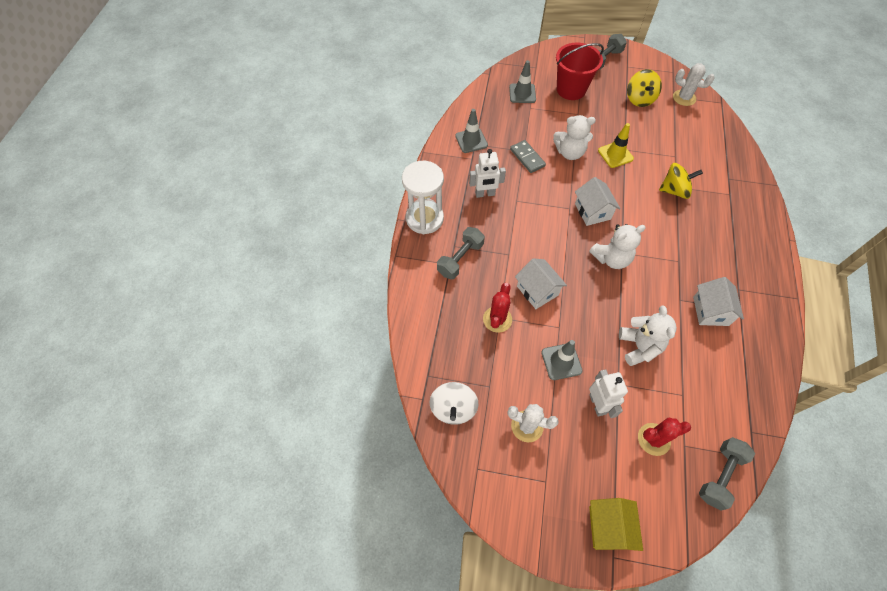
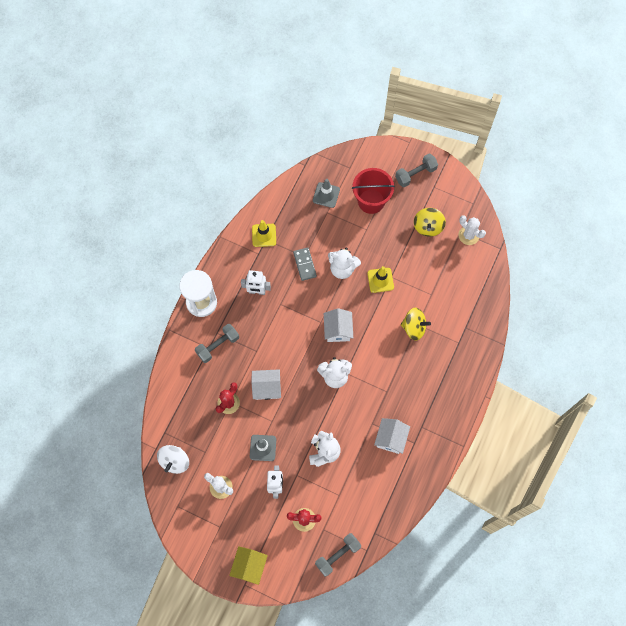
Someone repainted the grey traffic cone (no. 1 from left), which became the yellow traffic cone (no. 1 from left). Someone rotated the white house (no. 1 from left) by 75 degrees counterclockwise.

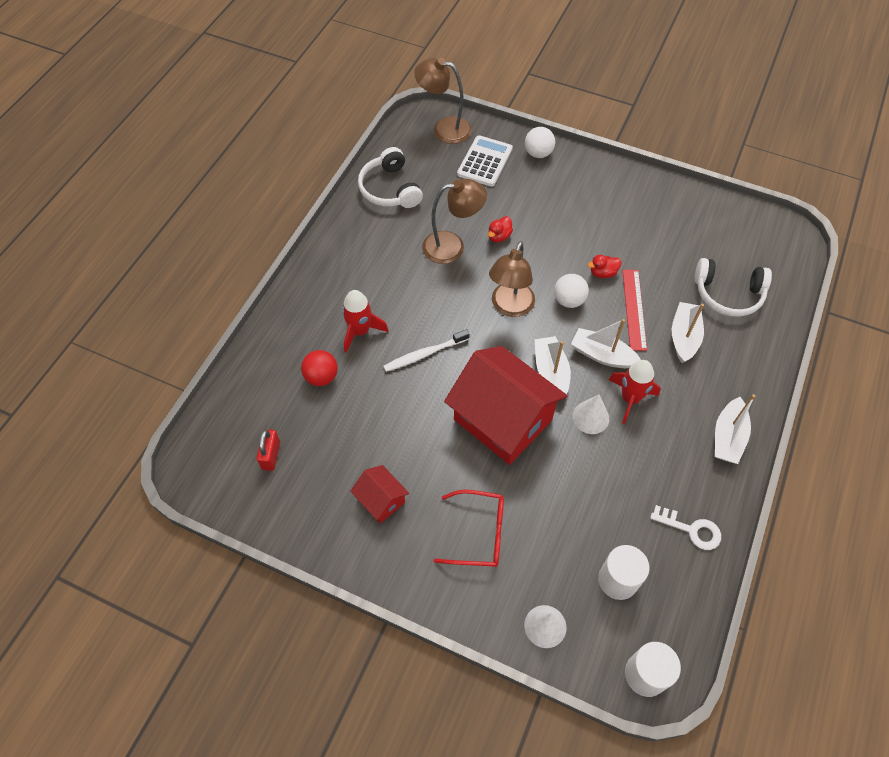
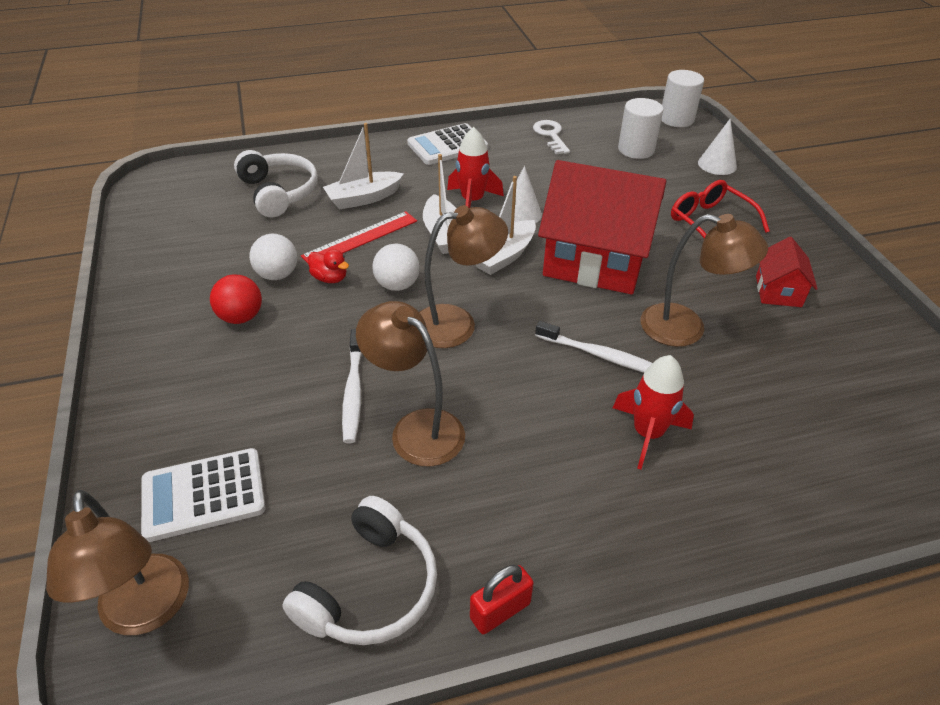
Someone carried the red padlock. Someone carried the red ball. Someone rotated the red house (no. 2 from left in the first image) by 75 degrees counterclockwise. Someone swapped the red duck (no. 1 from left) for the white toothbrush (no. 1 from left). Someone carried the white ball (no. 1 from left). Someone swapped the white boat (no. 4 from left) for the white calculator (no. 2 from left). Someone put down the brown lamp (no. 4 from left).

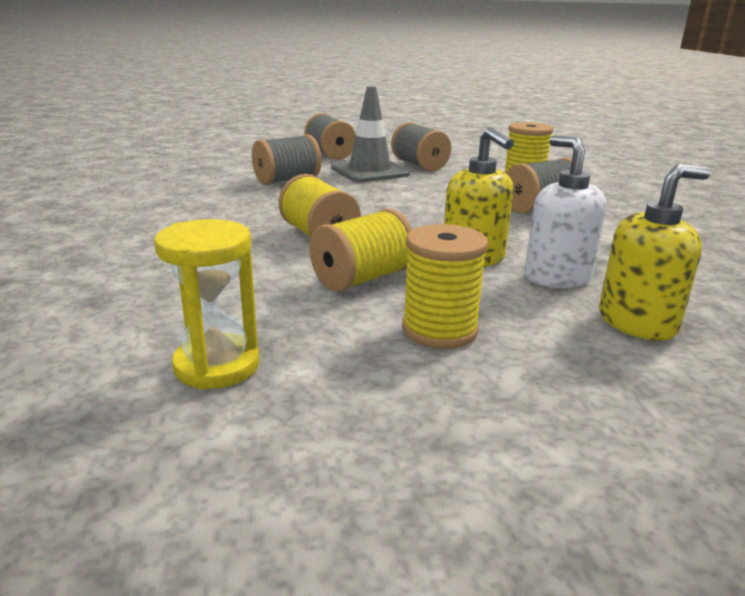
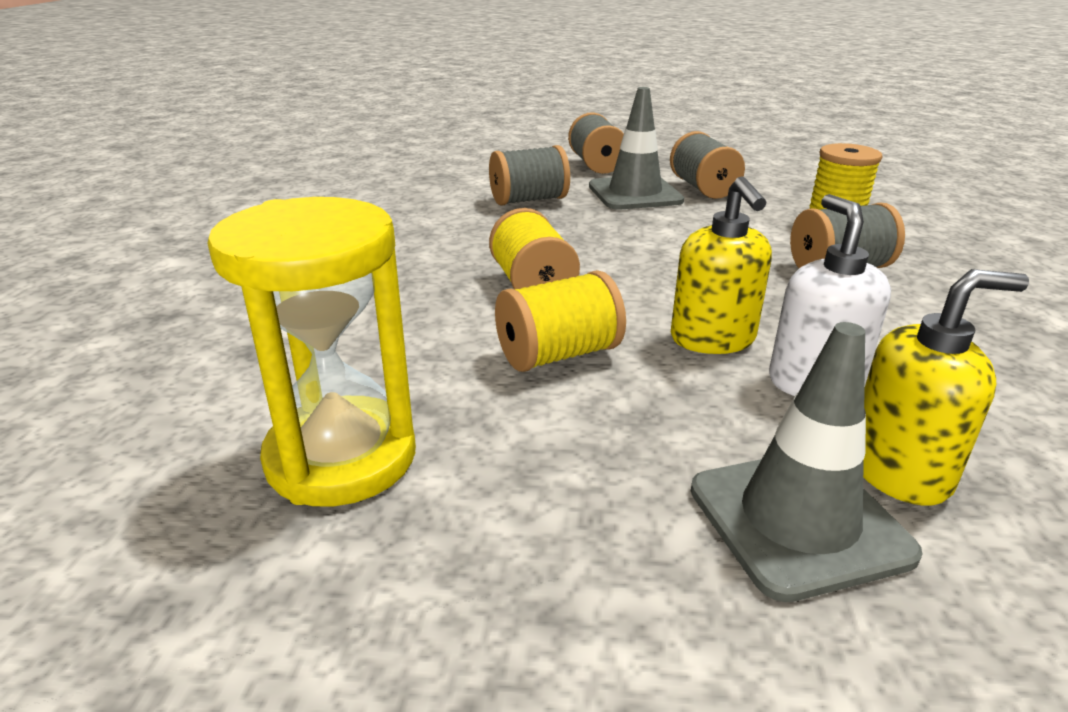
Someone scaled the yellow hourglass by 1.51. Someone took away the yellow spool (no. 3 from left). Someone put down the grey traffic cone (no. 2 from left).

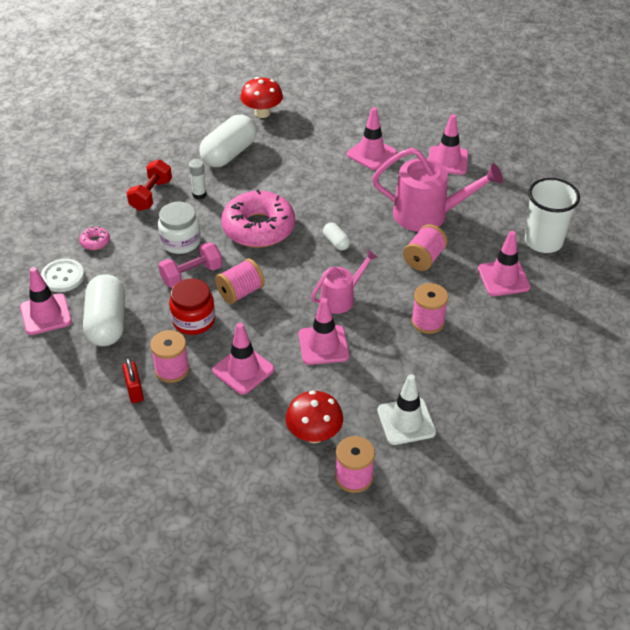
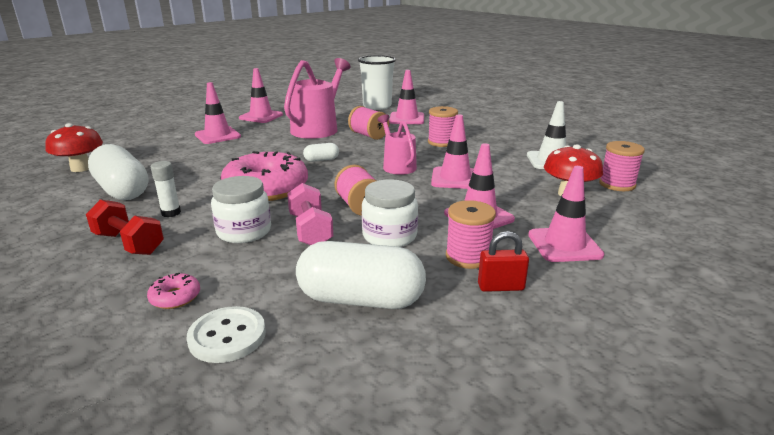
Someone carried the pink traffic cone (no. 1 from left in the first image). Someone repainted the red jar, which became the white jar (no. 2 from left).

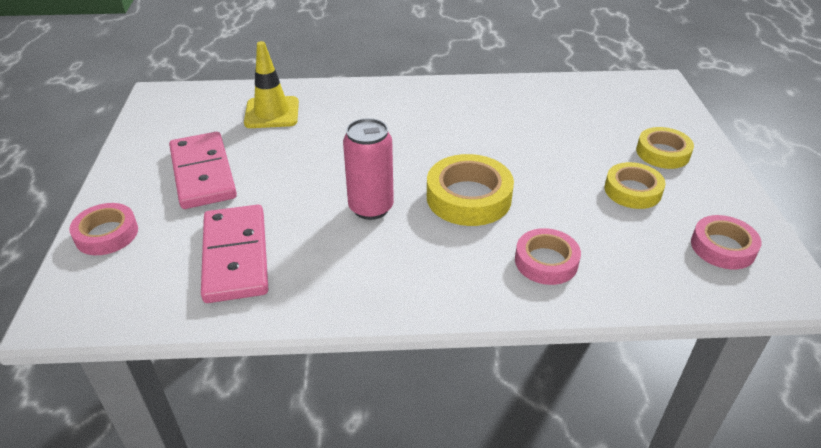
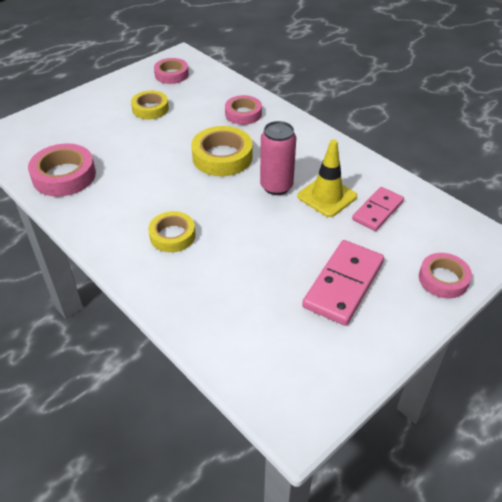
Someone scaled the pink domino (no. 2 from left) by 0.66. Someone carried the yellow traffic cone. Someone carried the yellow tape (no. 3 from left in the first image). Someone put down the pink tape (no. 1 from left).

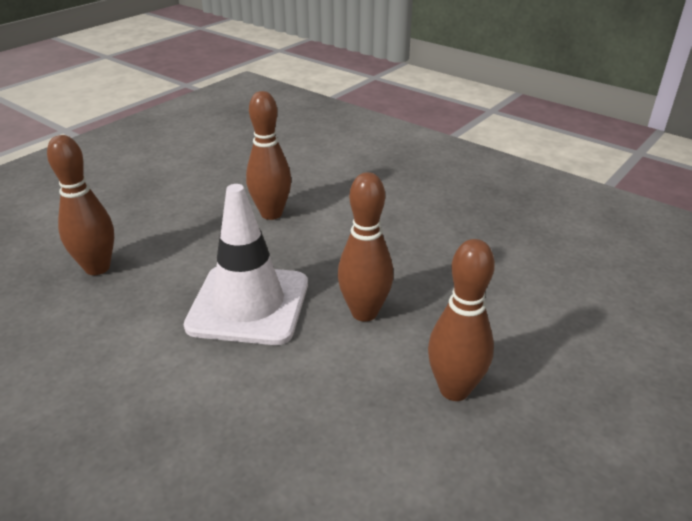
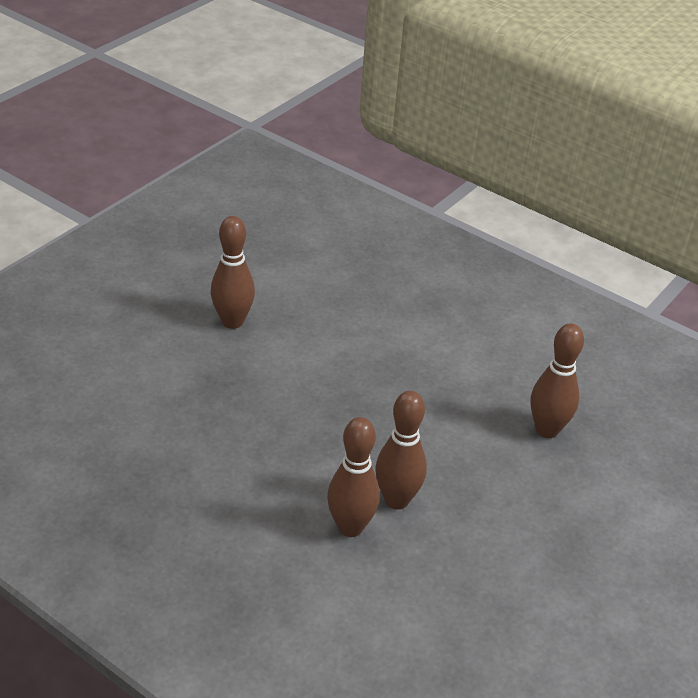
Someone took away the white traffic cone. Someone carried the brown bowling pin (no. 3 from left in the first image).

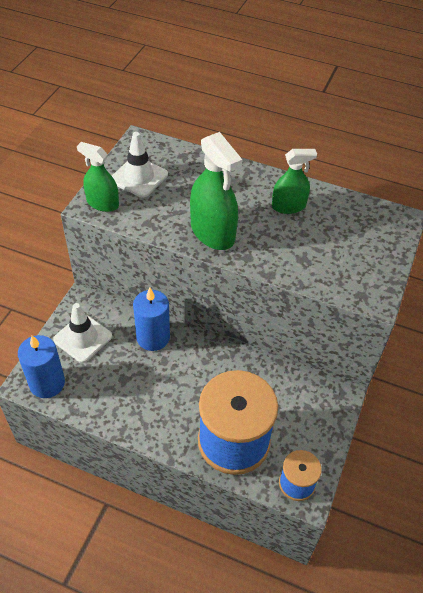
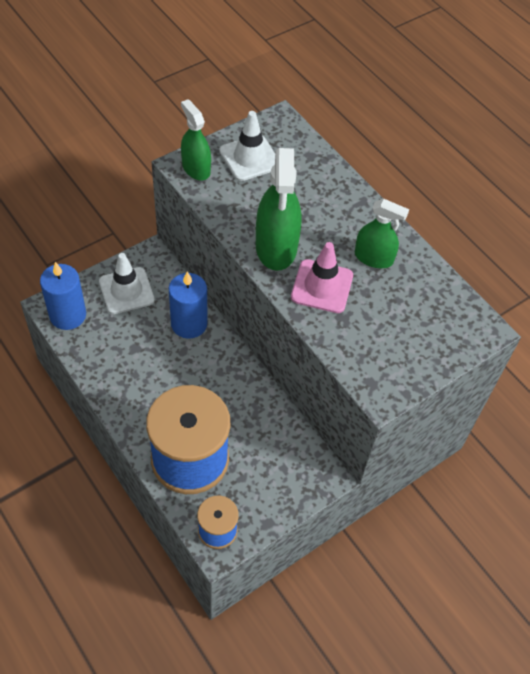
Someone put down the pink traffic cone.

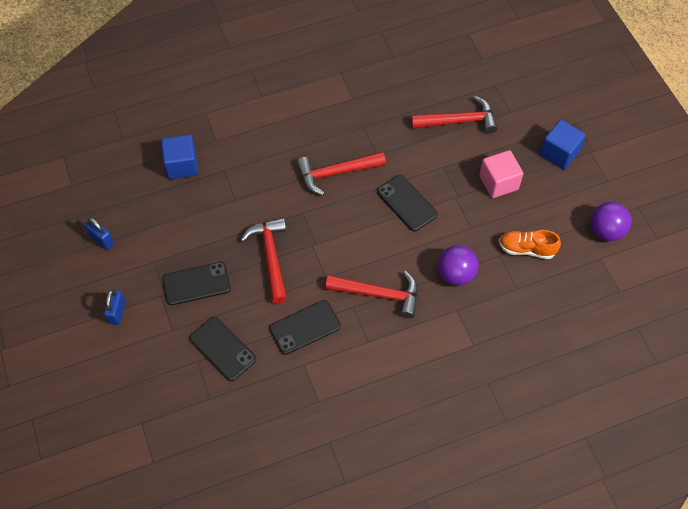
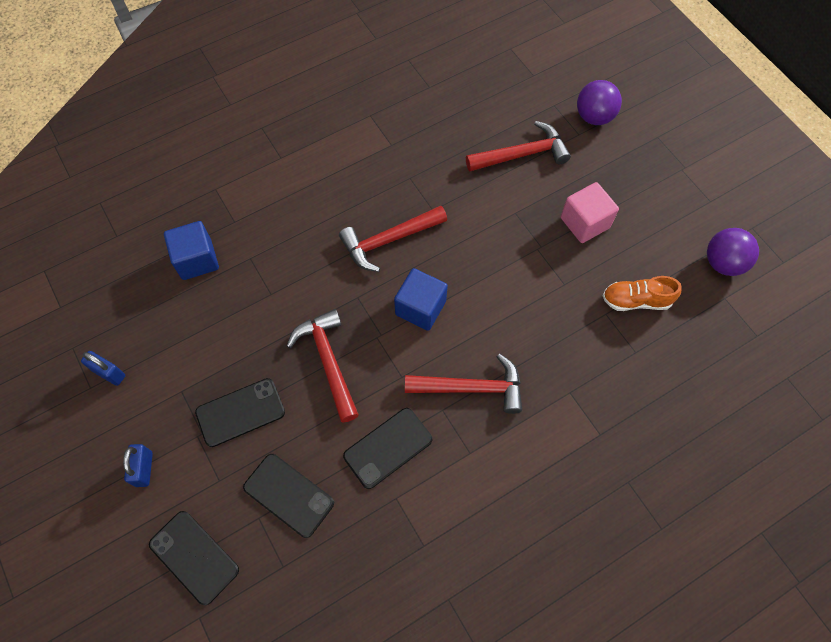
Someone carried the black phone (no. 4 from left in the first image). Someone carried the purple ball (no. 1 from left). Someone carried the blue cube (no. 2 from left).

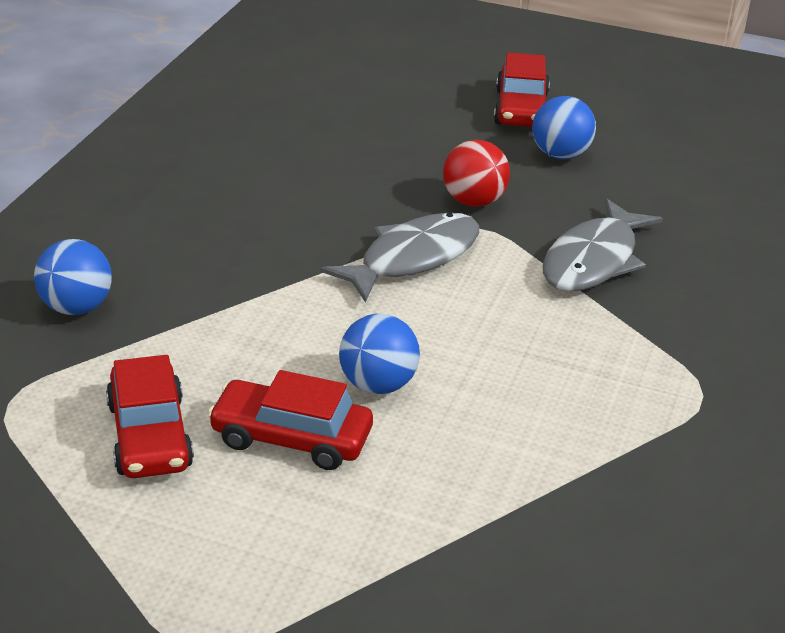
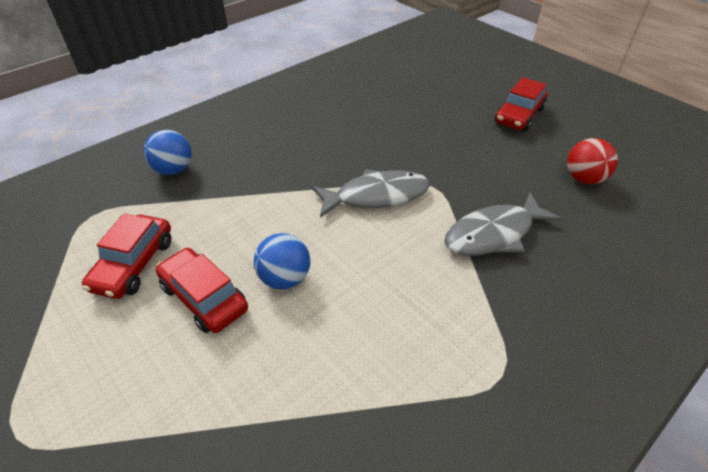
Someone carried the red ball. Someone took away the blue ball (no. 3 from left).

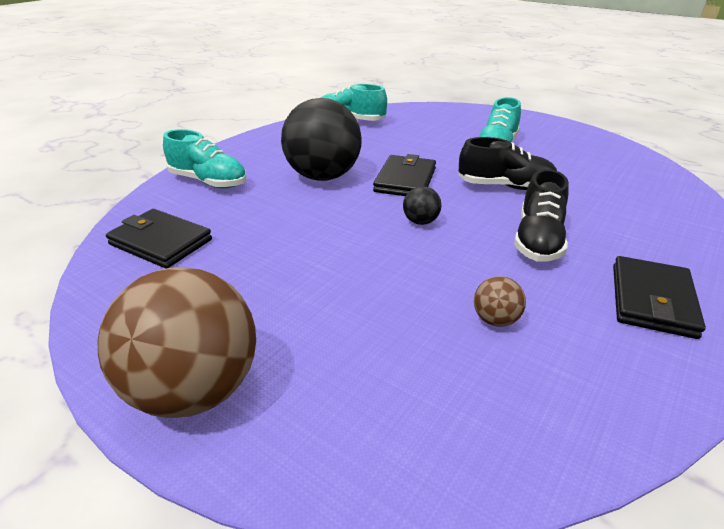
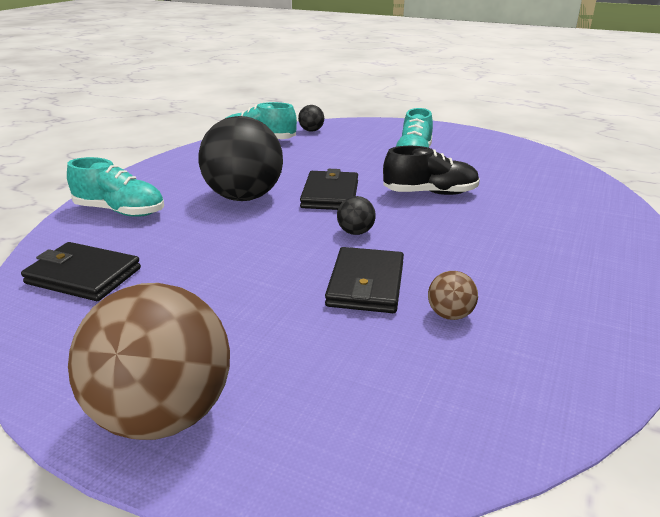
Someone took away the black shoe (no. 2 from left). Someone carried the black wallet (no. 3 from left). Someone put down the black ball (no. 2 from left).

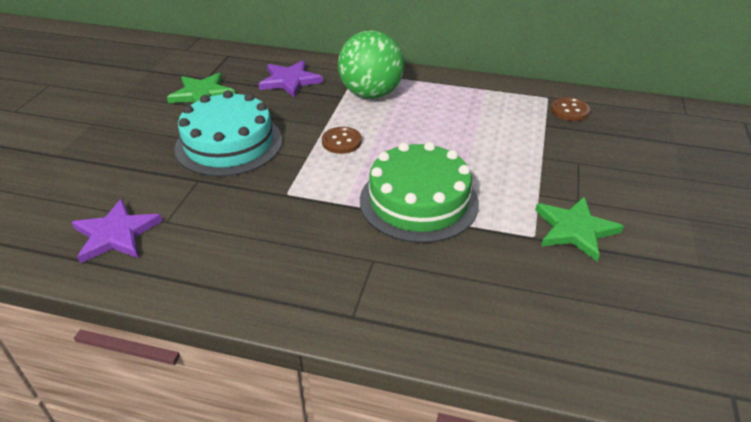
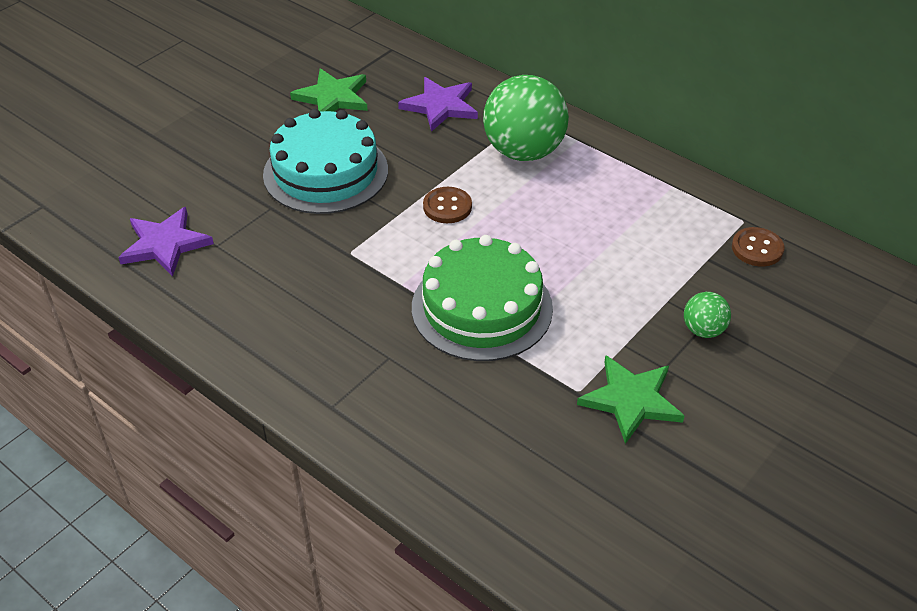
Someone put down the green ball (no. 2 from left).

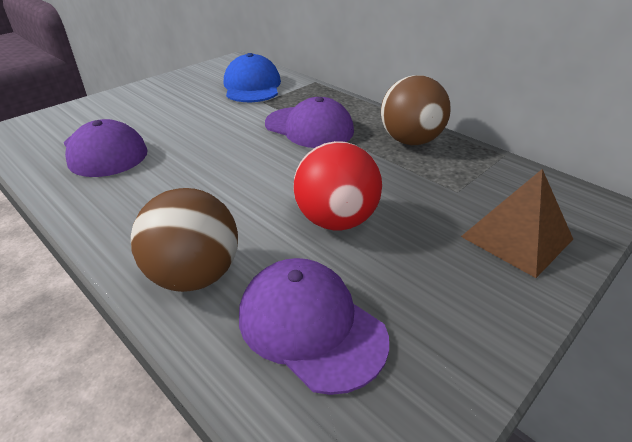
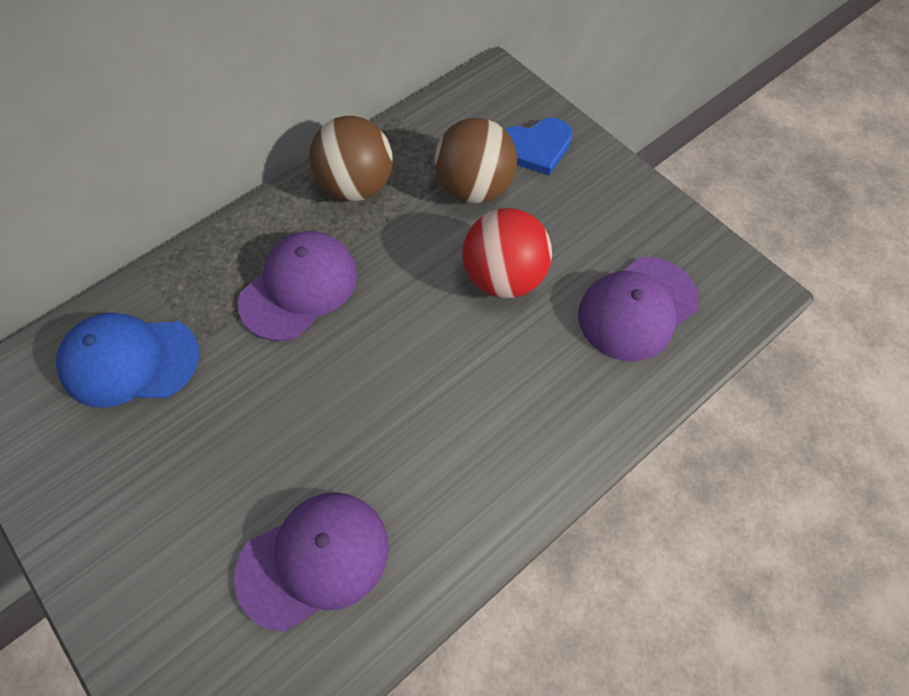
Someone carried the brown ball (no. 1 from left in the first image). Someone swapped the brown pyramid for the blue heart.

